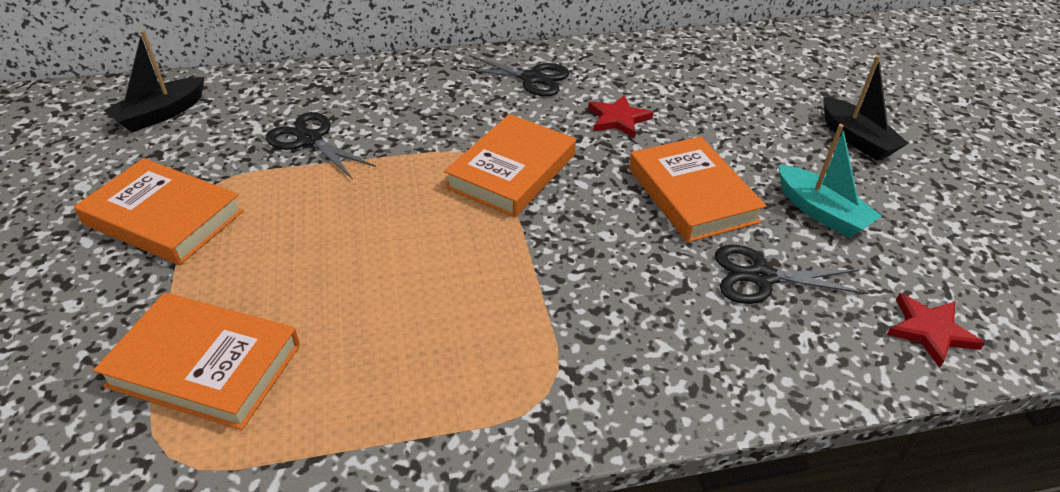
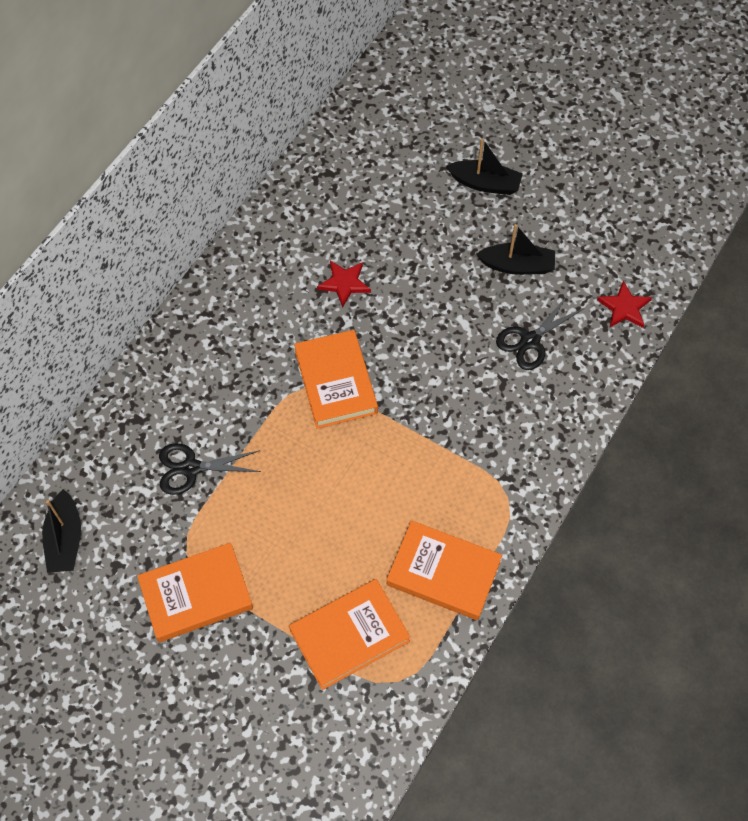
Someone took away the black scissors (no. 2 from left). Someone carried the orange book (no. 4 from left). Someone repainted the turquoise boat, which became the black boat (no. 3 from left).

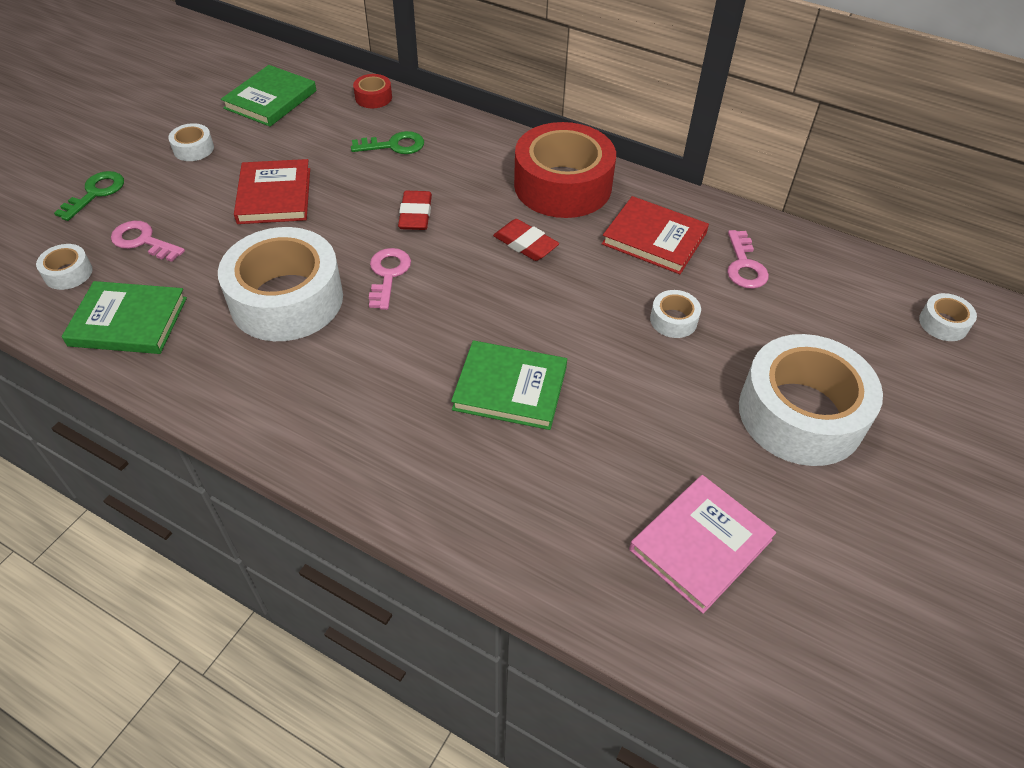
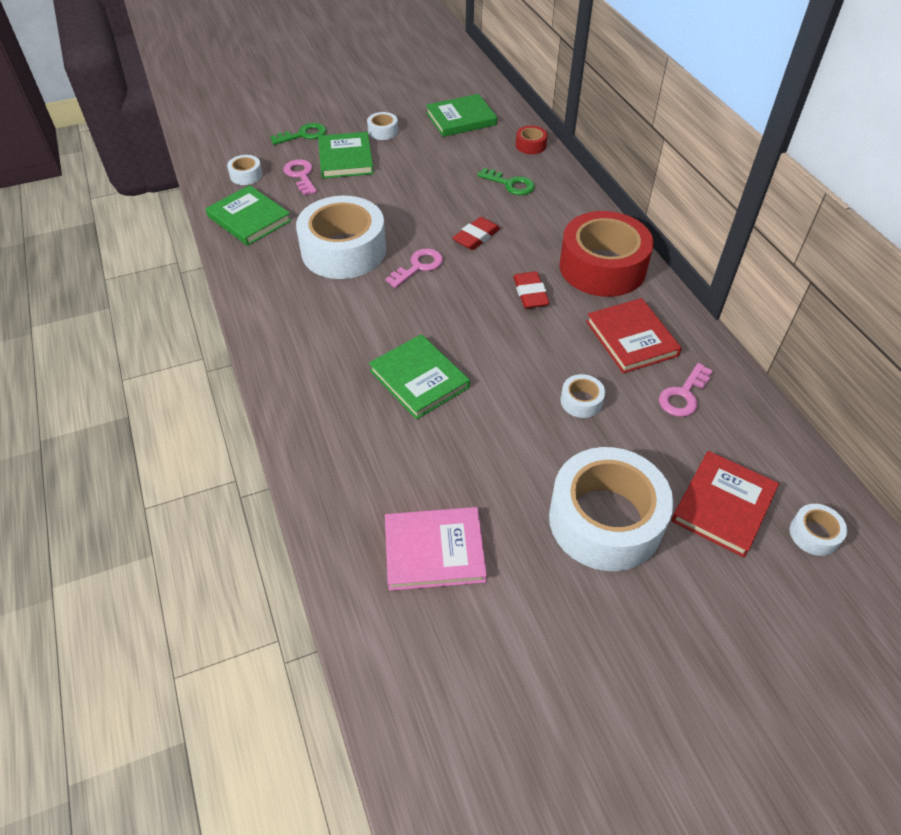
Someone carried the red book (no. 1 from left in the first image). Someone put down the green book (no. 2 from left).

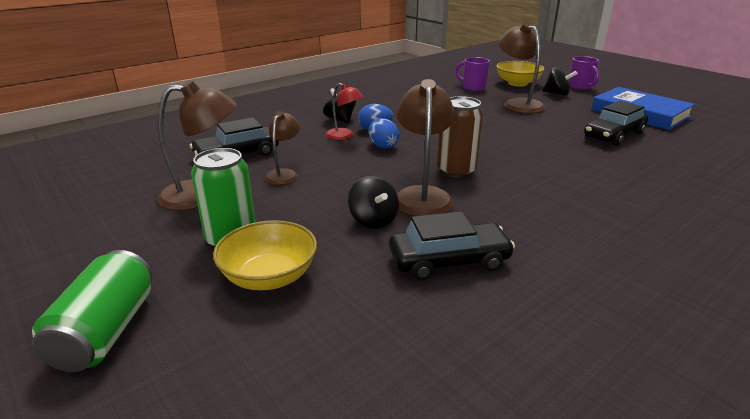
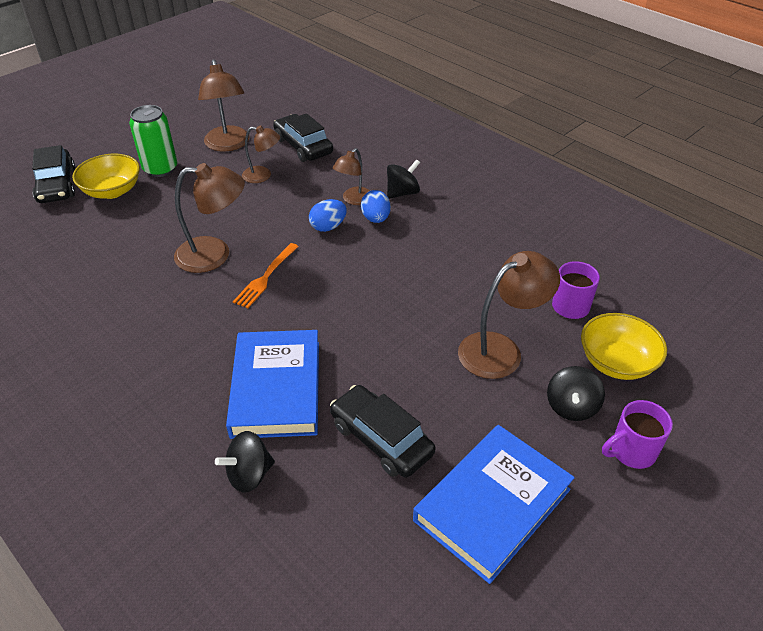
Someone took away the green can (no. 1 from left). Someone repainted the red lamp, which became the brown lamp (no. 4 from left). Someone carried the black spinning top (no. 2 from left in the first image). Someone carried the black car (no. 2 from left in the first image). Someone swapped the brown can for the orange fork. Someone put down the blue book (no. 1 from left).

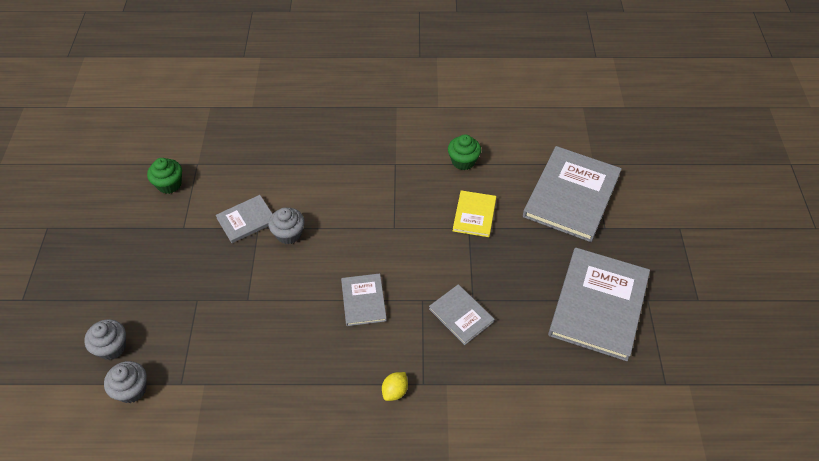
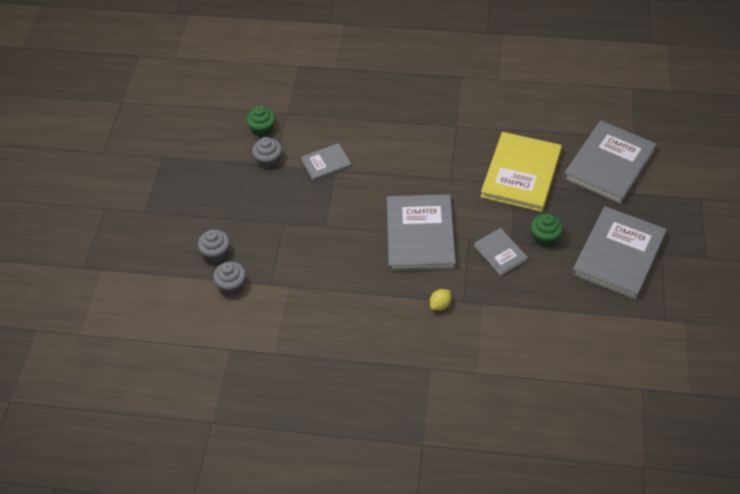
Someone carried the grey cupcake (no. 3 from left). Someone scaled the grey book (no. 2 from left) by 1.96. Someone carried the green cupcake (no. 2 from left). Someone scaled the yellow book by 1.96.

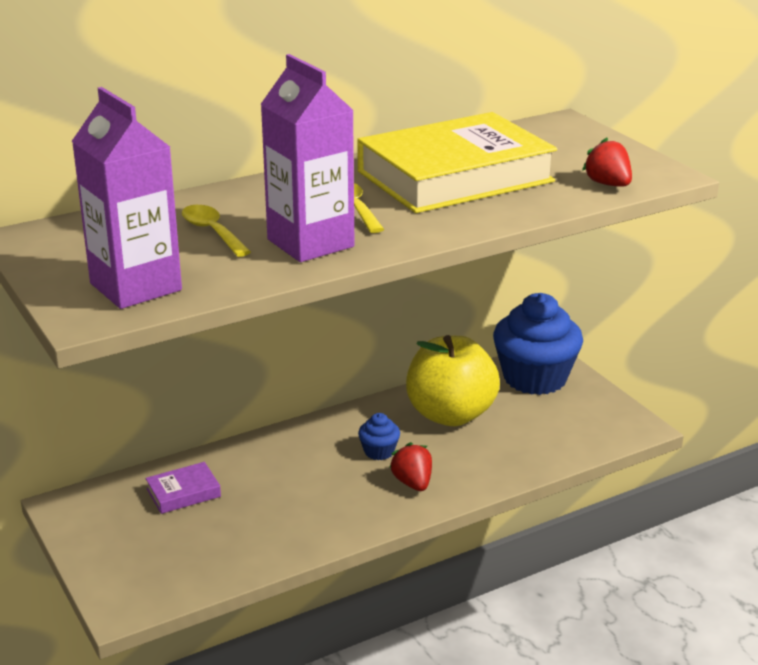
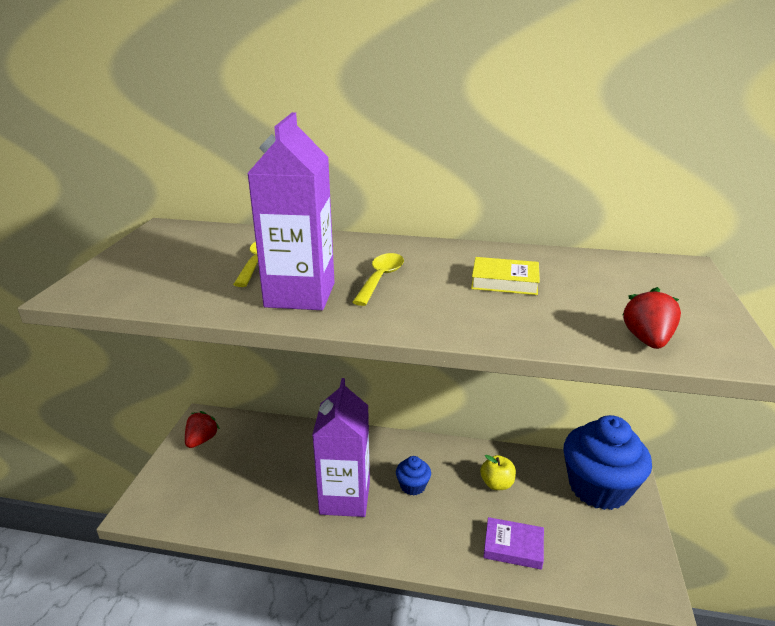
Someone carried the purple carton (no. 1 from left in the first image). Someone carried the purple book. Someone scaled the yellow book by 0.40. Someone carried the red strawberry (no. 1 from left). Someone scaled the yellow apple by 0.43.

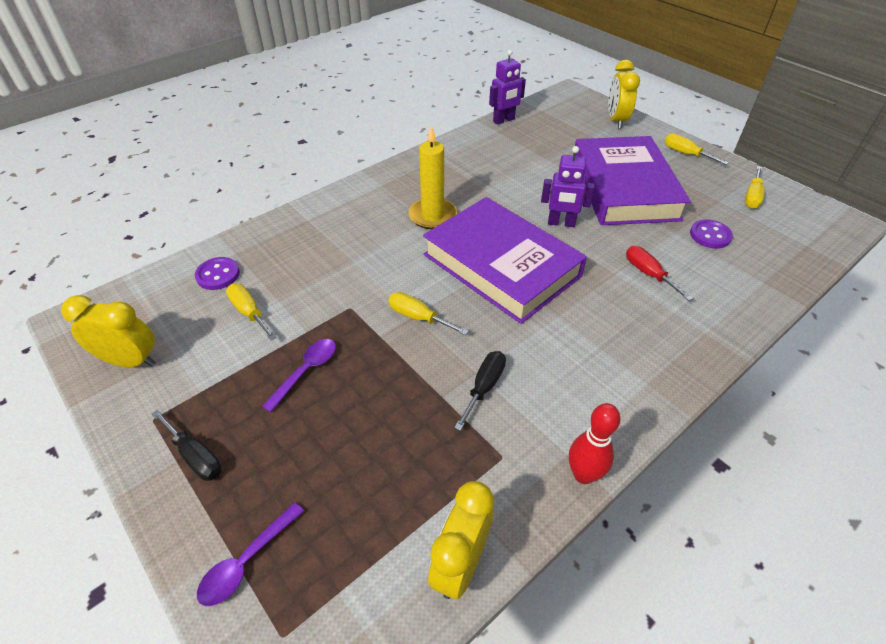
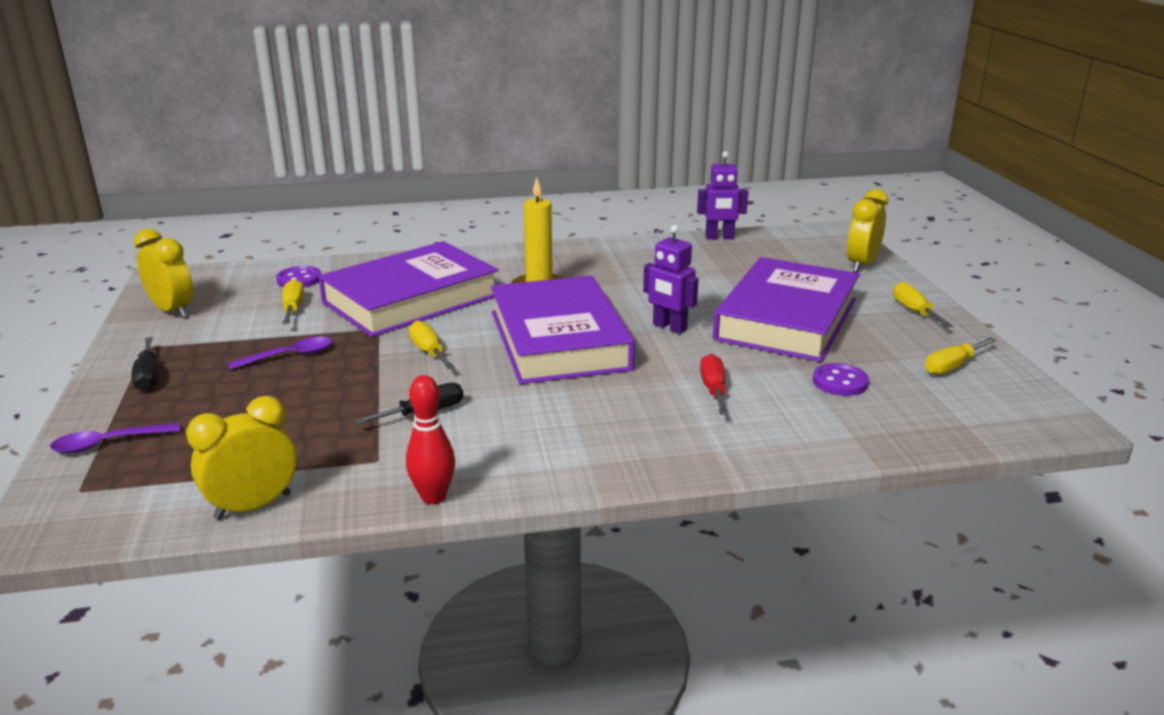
Someone put down the purple book (no. 1 from left).

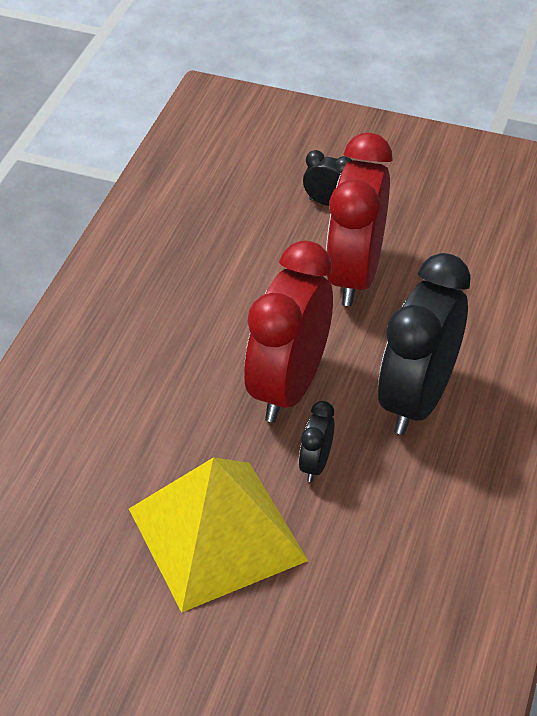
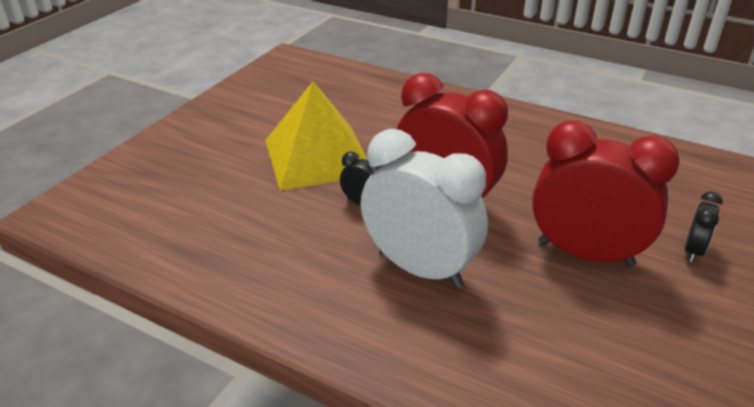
Someone repainted the black clock (no. 3 from left), which became the white clock.

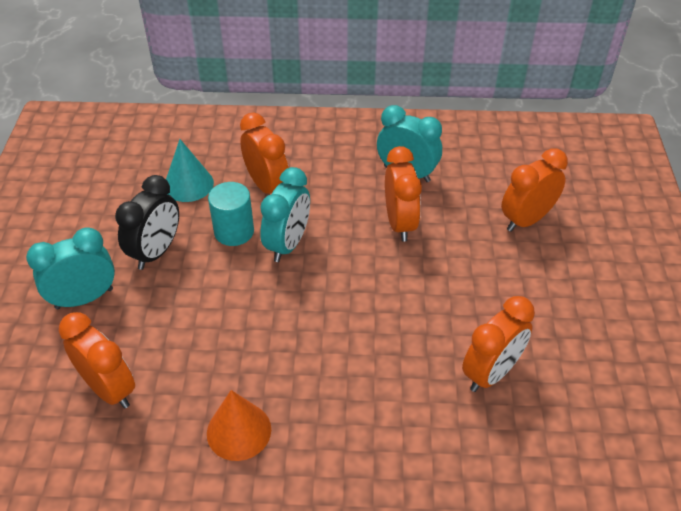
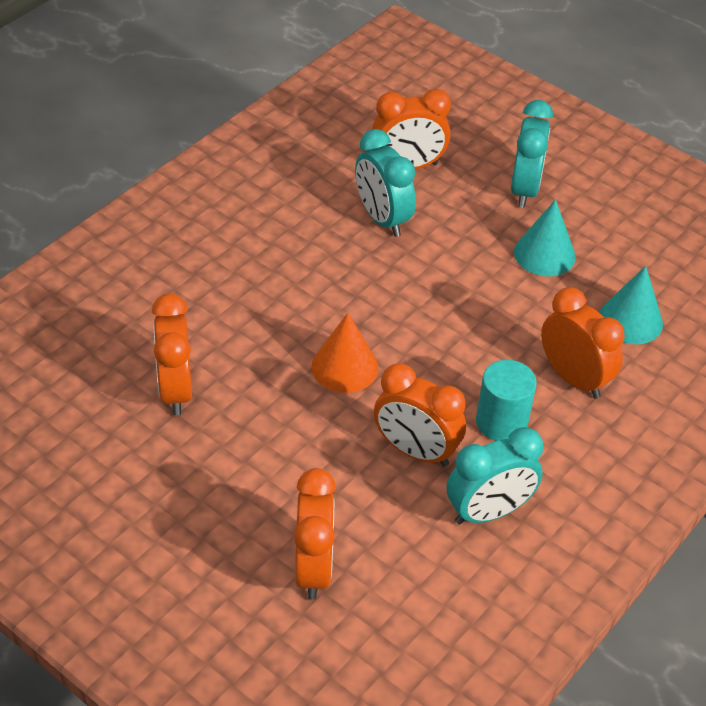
Someone swapped the black clock for the turquoise cone (no. 1 from left). Someone carried the orange cone. Someone carried the turquoise cylinder. Someone rotated the orange clock (no. 2 from left in the first image) by 135 degrees counterclockwise. Someone carried the turquoise clock (no. 2 from left in the first image).

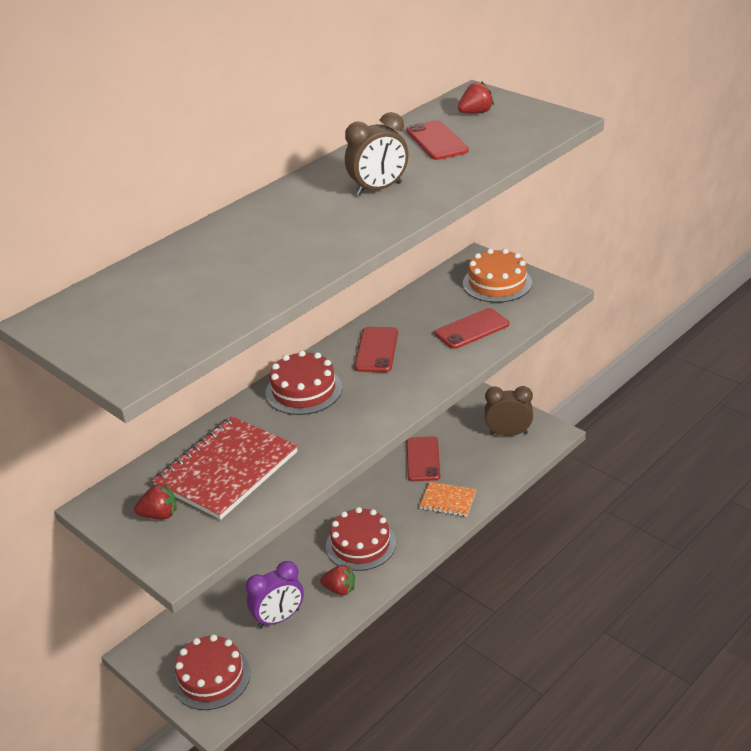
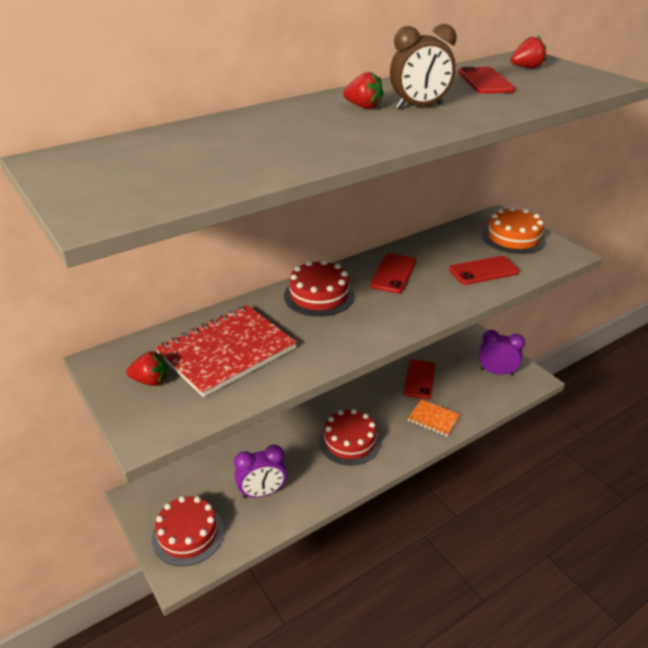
Someone carried the red strawberry (no. 2 from left). Someone repainted the brown clock (no. 2 from left), which became the purple clock (no. 2 from left).

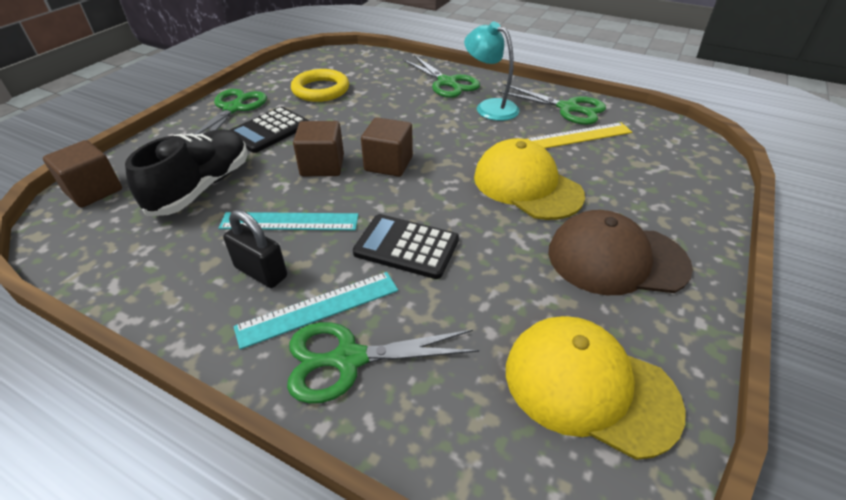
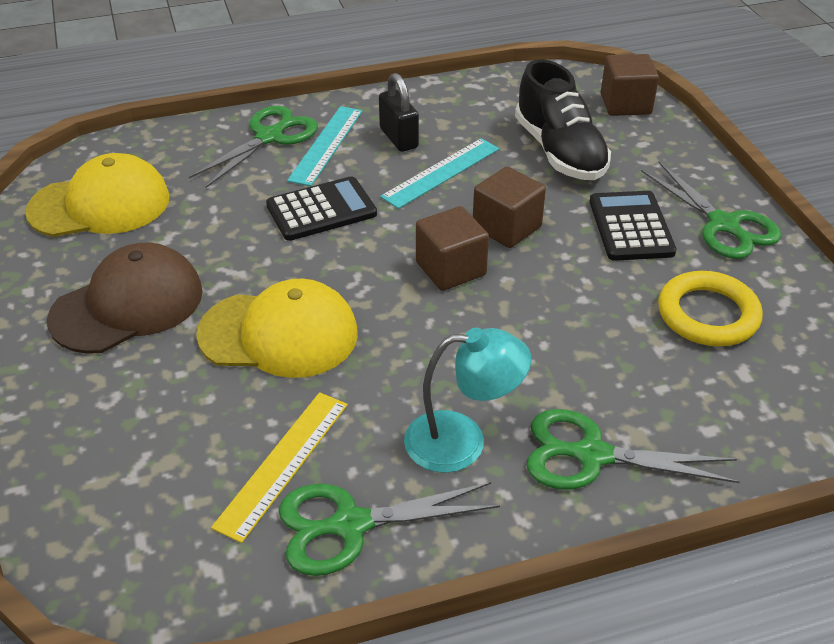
Someone rotated the black padlock by 75 degrees clockwise.

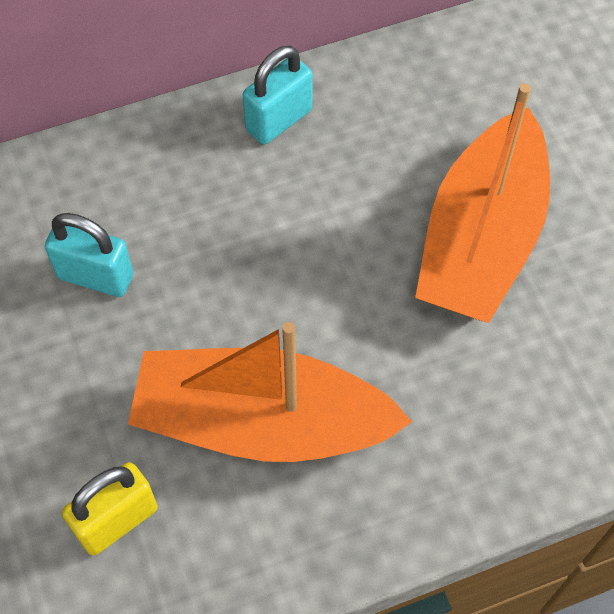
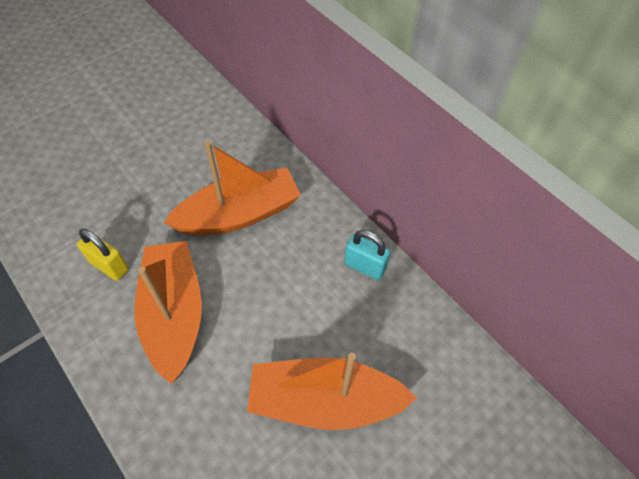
Someone swapped the turquoise padlock (no. 1 from left) for the orange boat (no. 2 from left).

